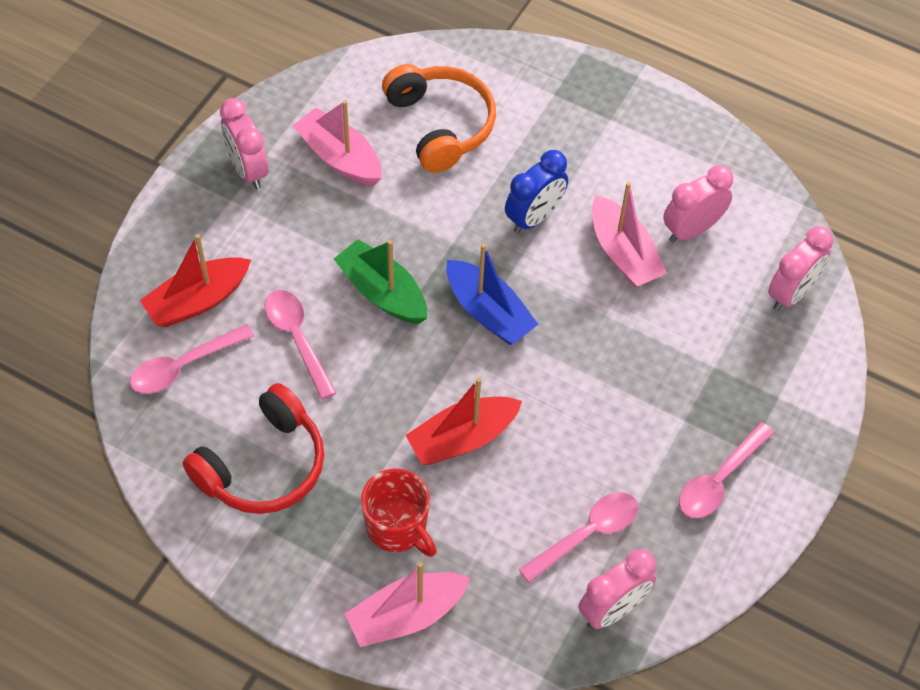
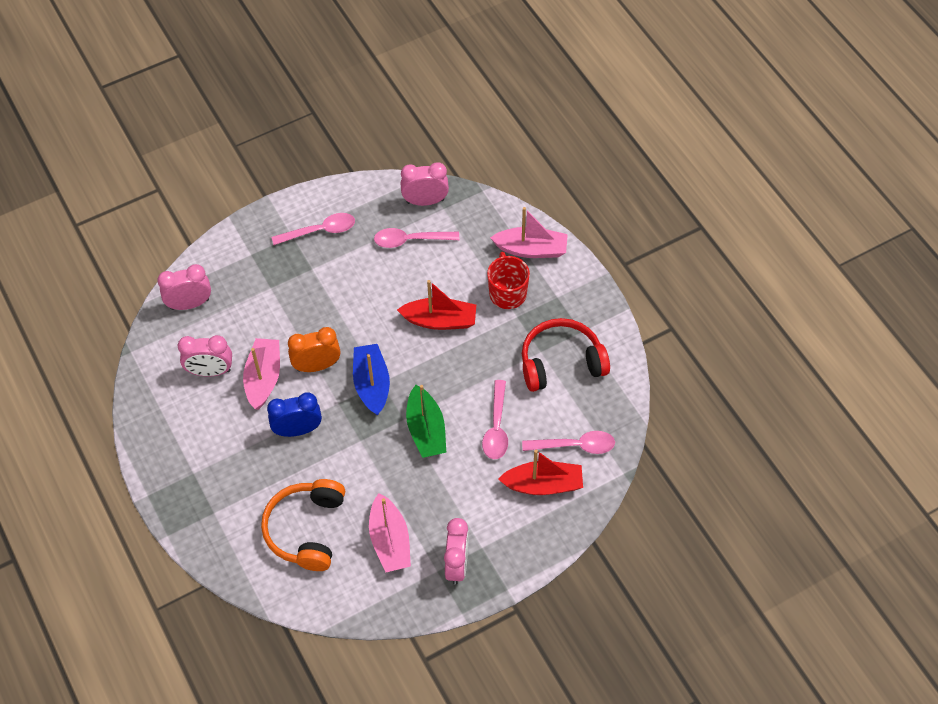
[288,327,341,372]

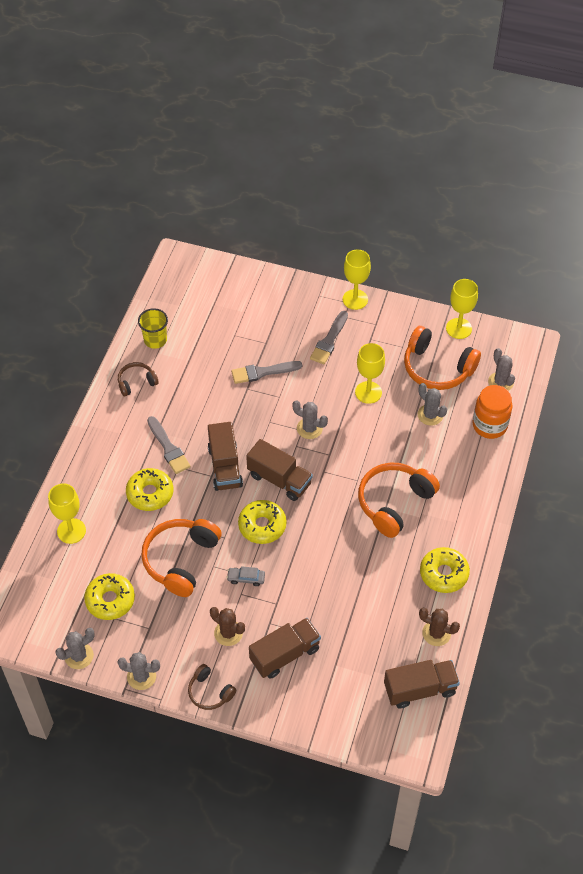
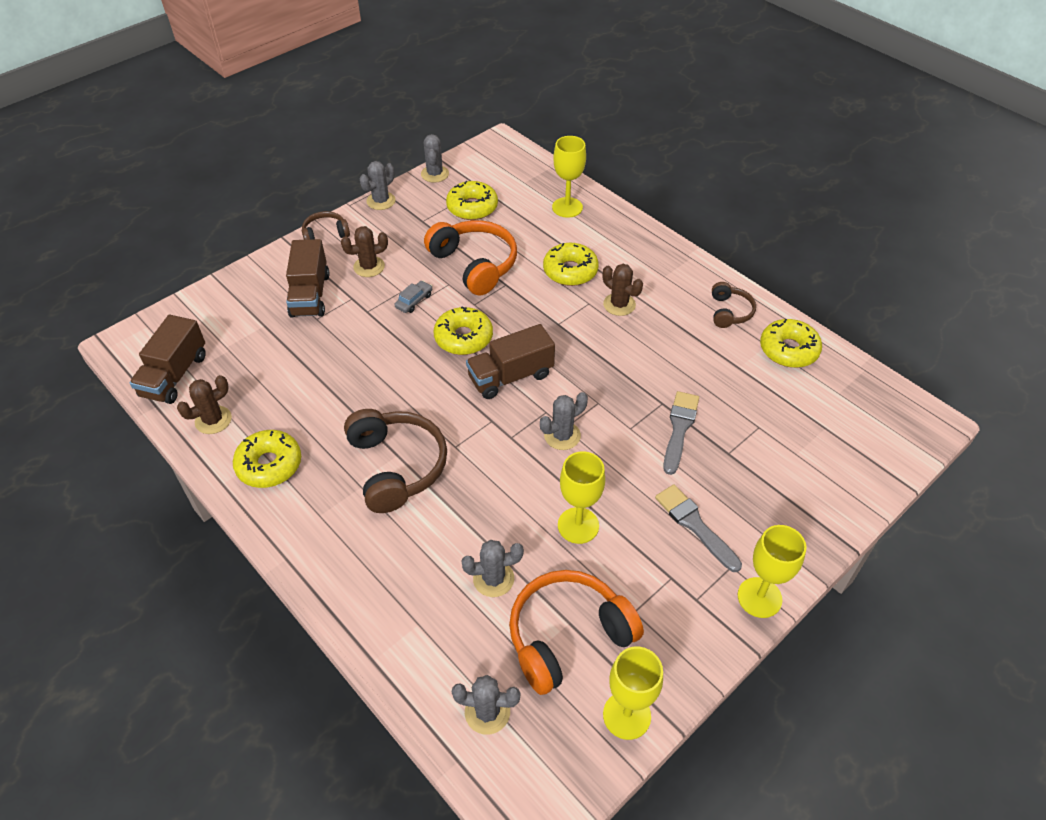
[760,319,822,368]
[603,264,643,316]
[208,422,243,491] (first image)
[344,409,447,513]
[472,385,513,439] (first image)

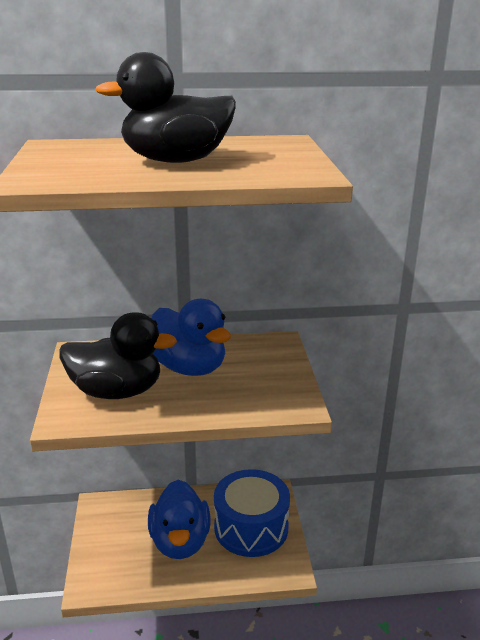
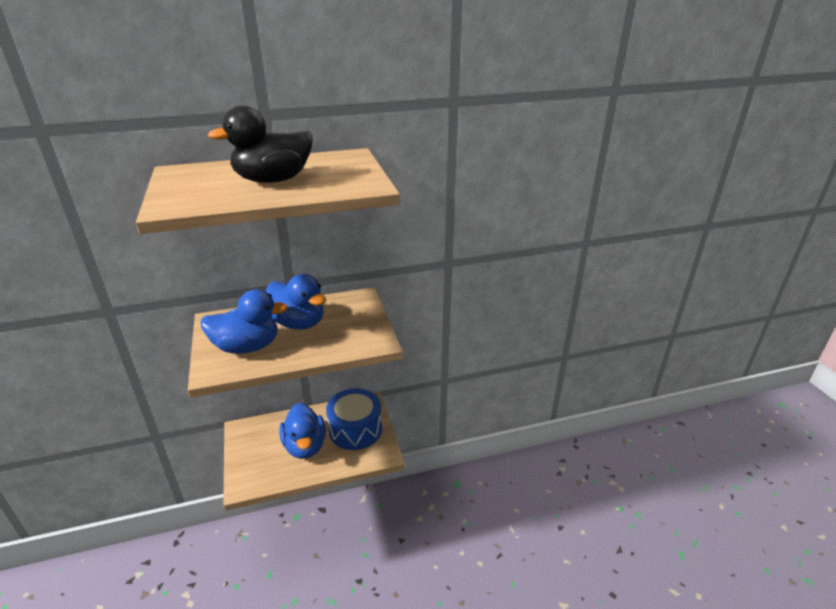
[200,289,288,353]

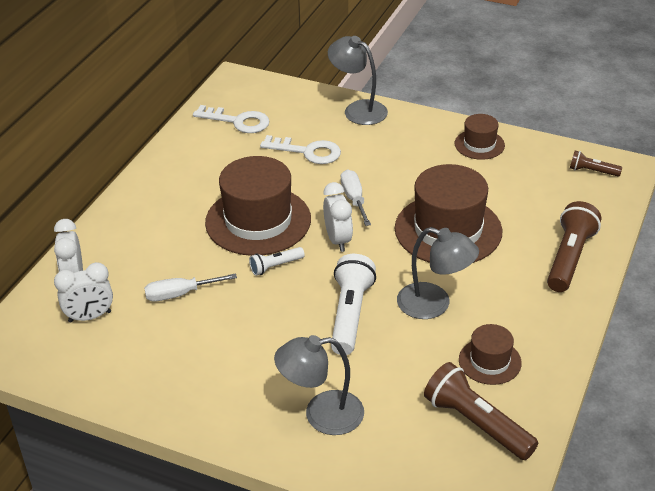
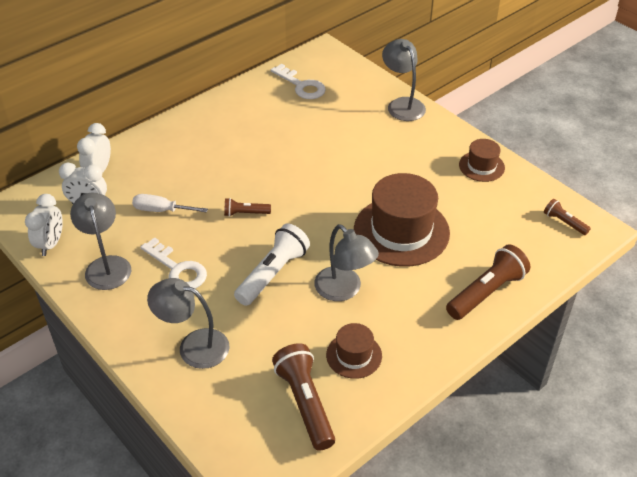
[205,156,311,256] (first image)
[224,198,271,217]
[140,237,207,289]
[25,194,63,256]
[341,169,371,226] (first image)
[70,193,131,290]

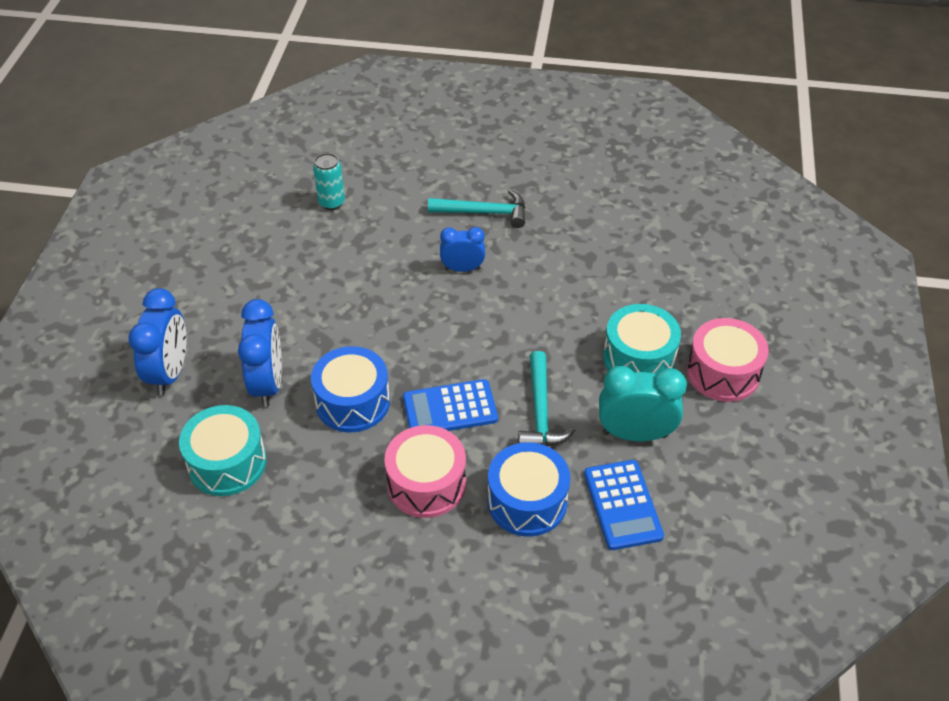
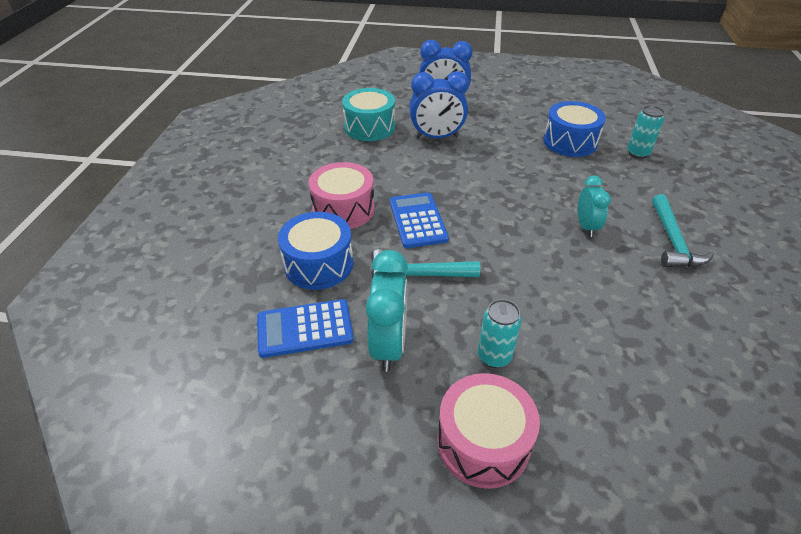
[543,101,606,157]
[578,175,611,237]
[478,299,521,368]

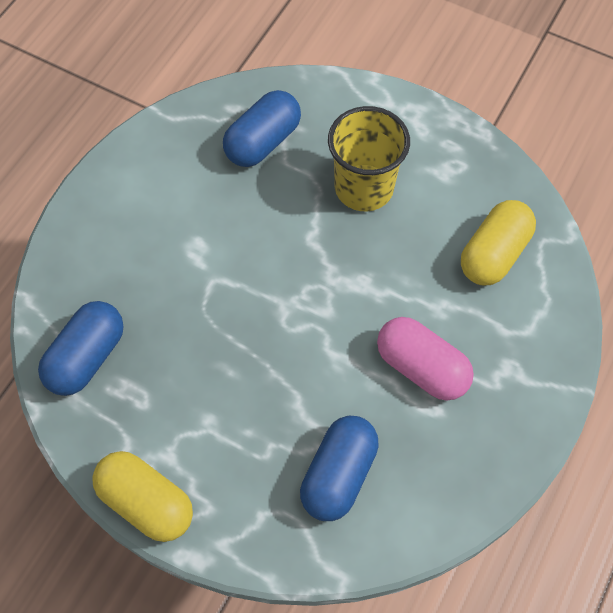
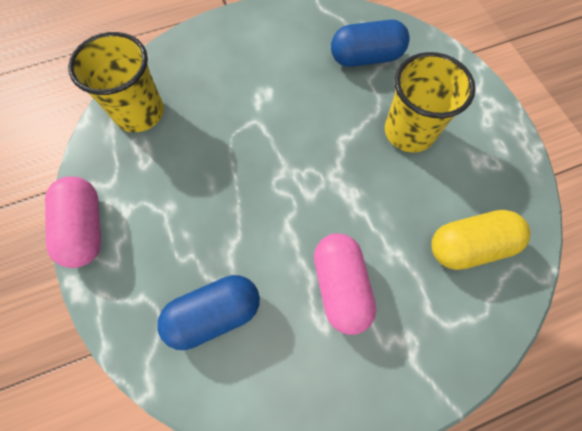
[68,32,164,132]
[45,176,101,268]

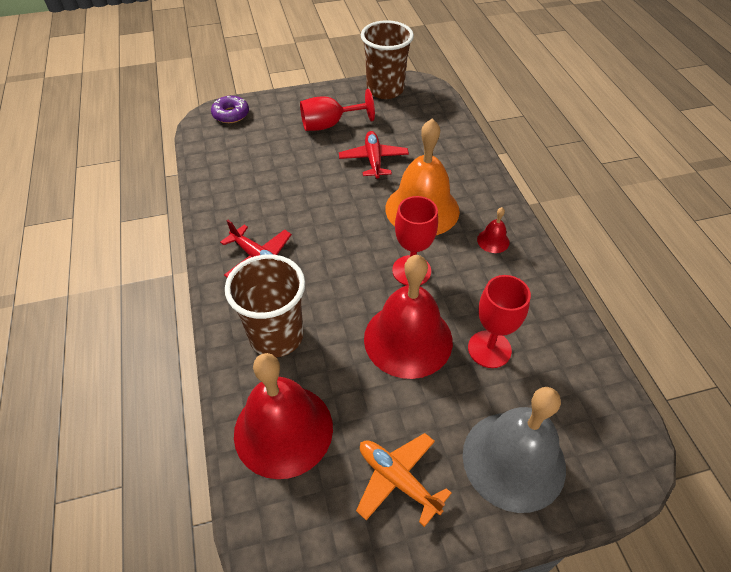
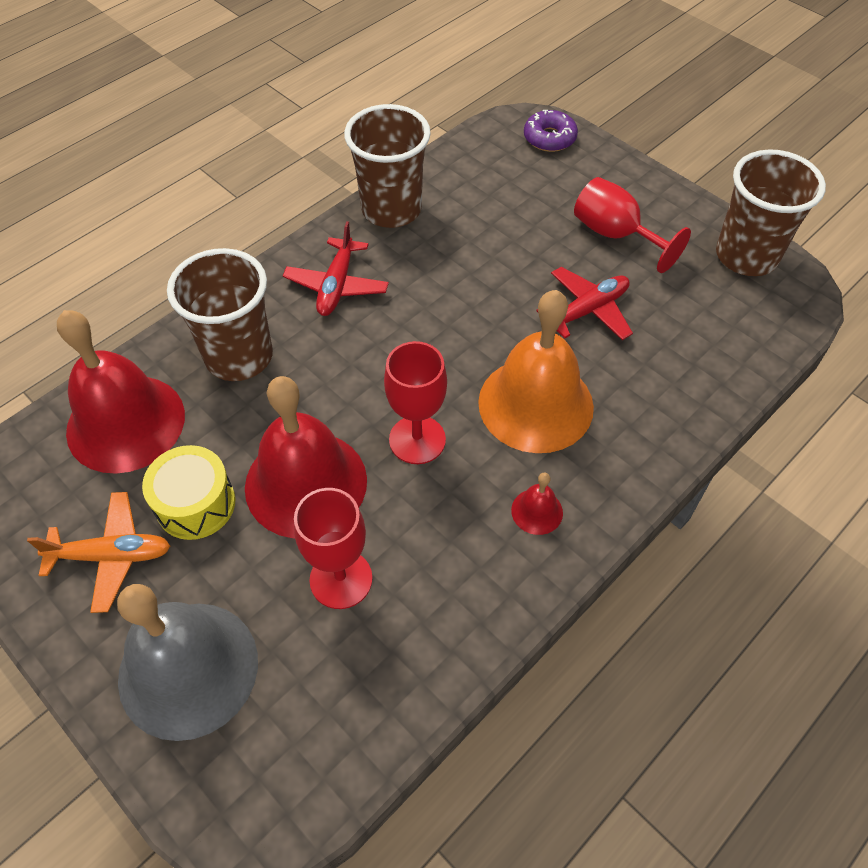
[27,492,170,613]
[142,445,236,540]
[344,104,431,228]

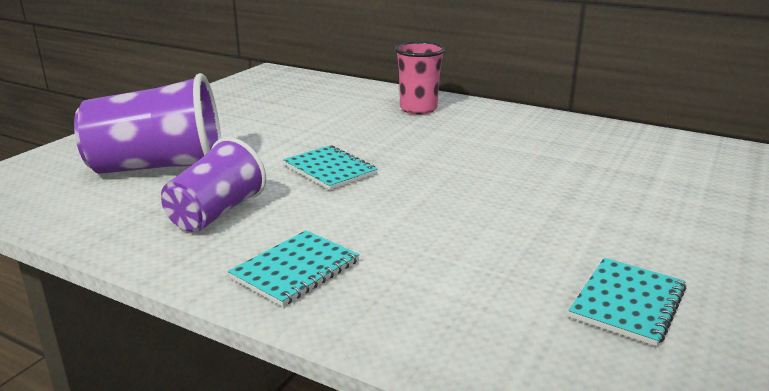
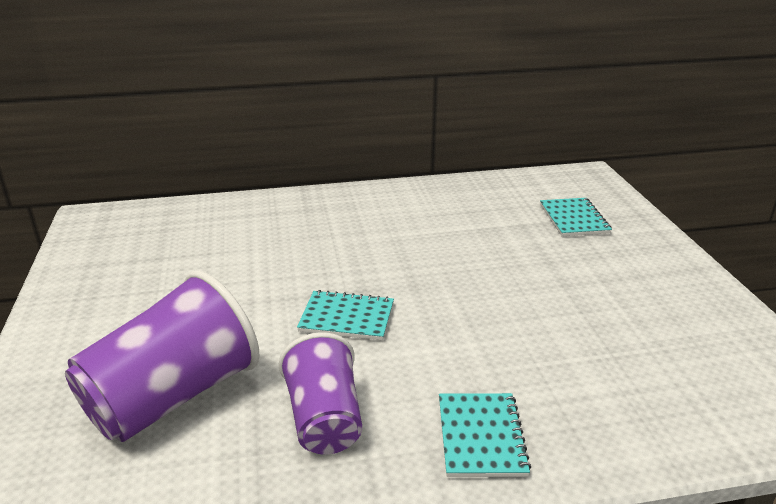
[395,42,445,115] (first image)
[540,198,612,236]

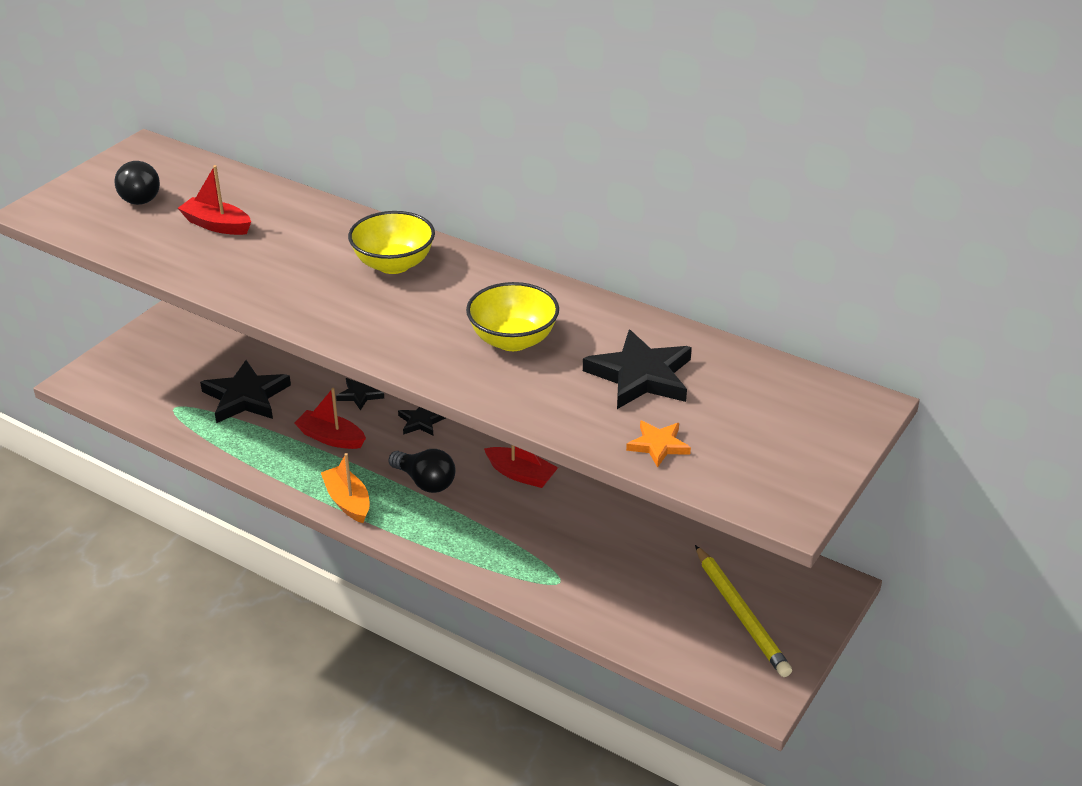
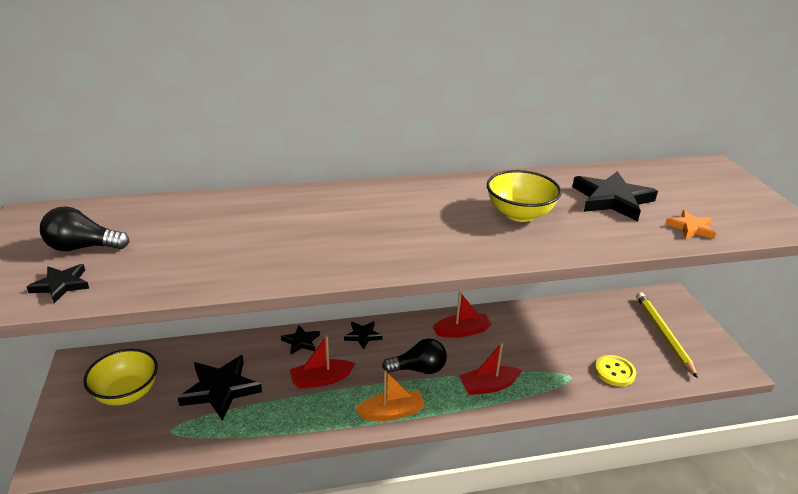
[40,207,129,251]
[459,342,522,395]
[355,370,425,421]
[83,349,158,405]
[636,292,698,378]
[27,264,89,303]
[595,355,636,386]

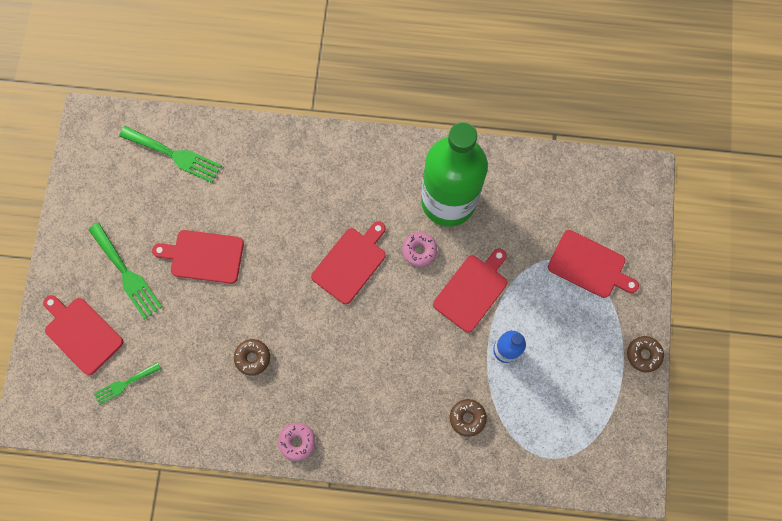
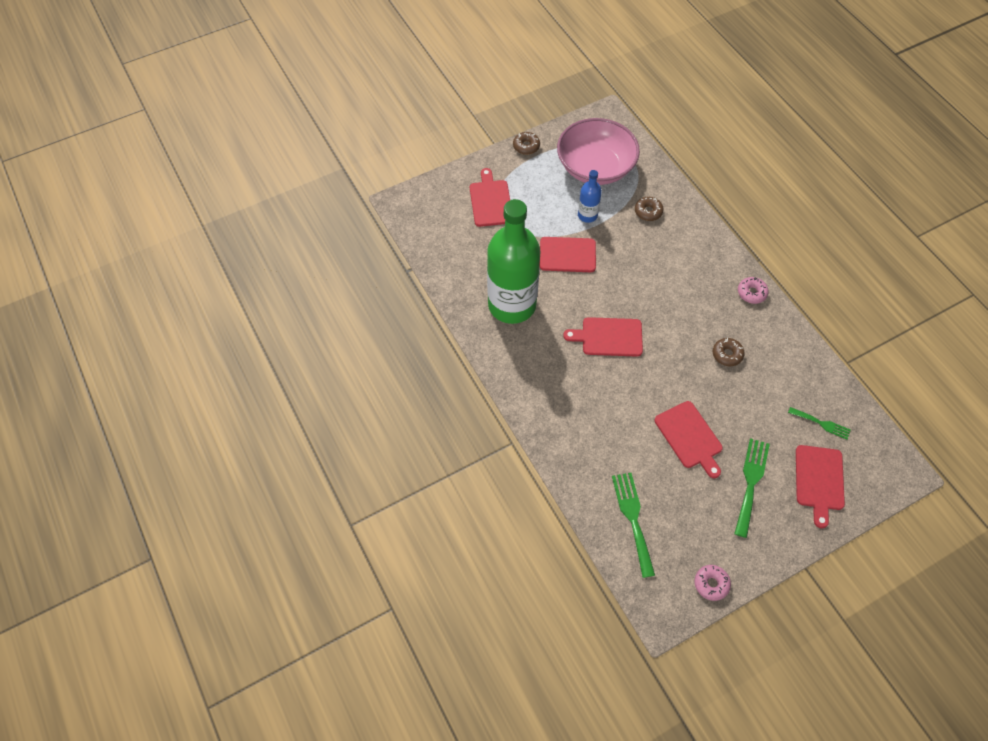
[694,565,731,601]
[557,118,640,185]

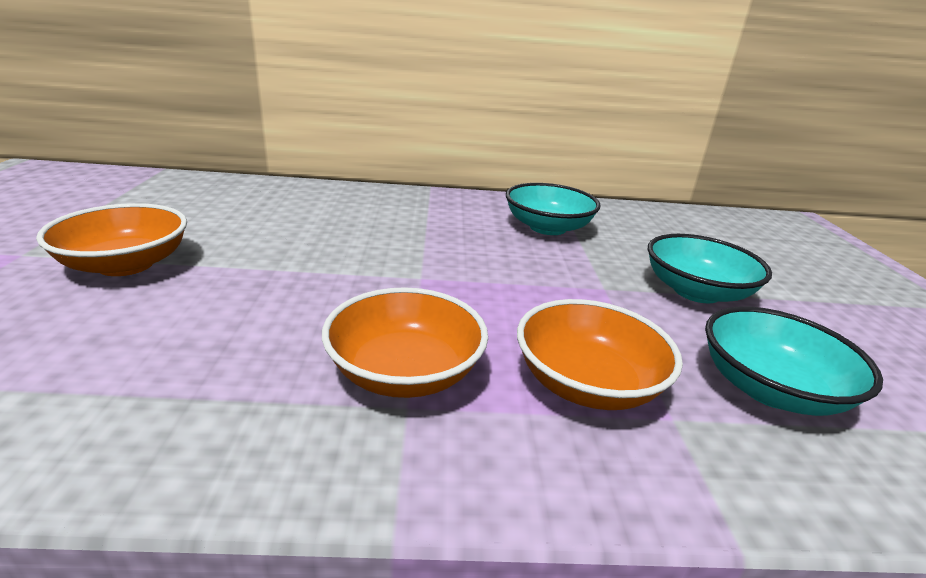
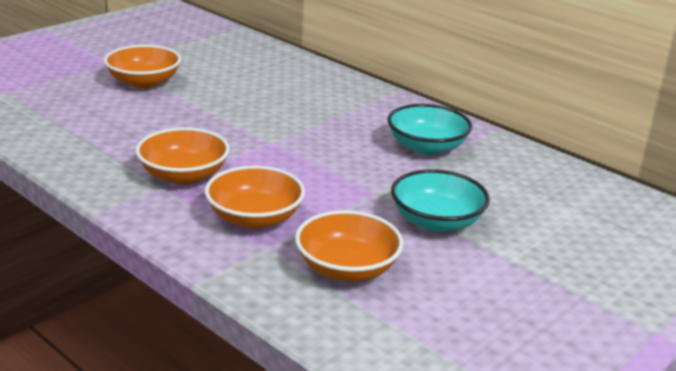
[295,210,403,281]

